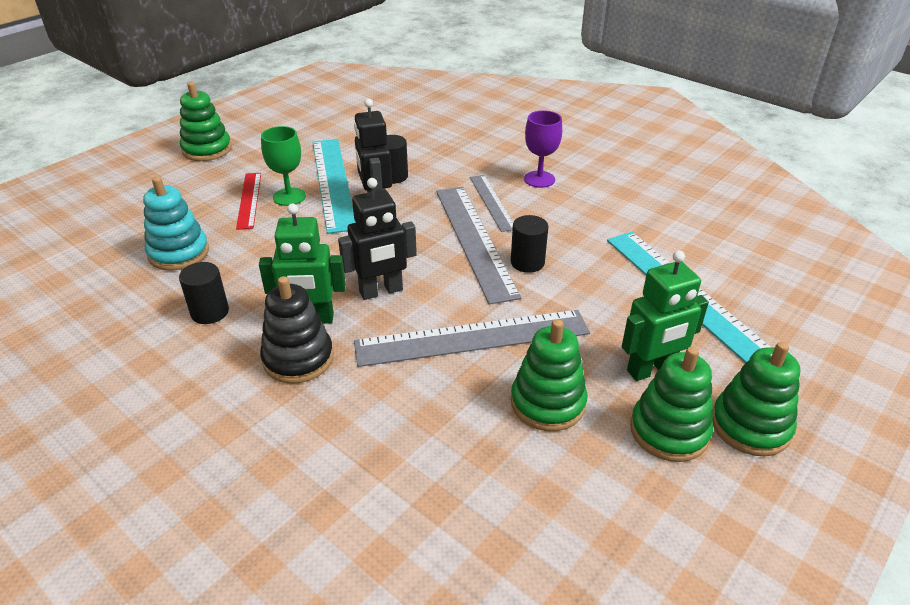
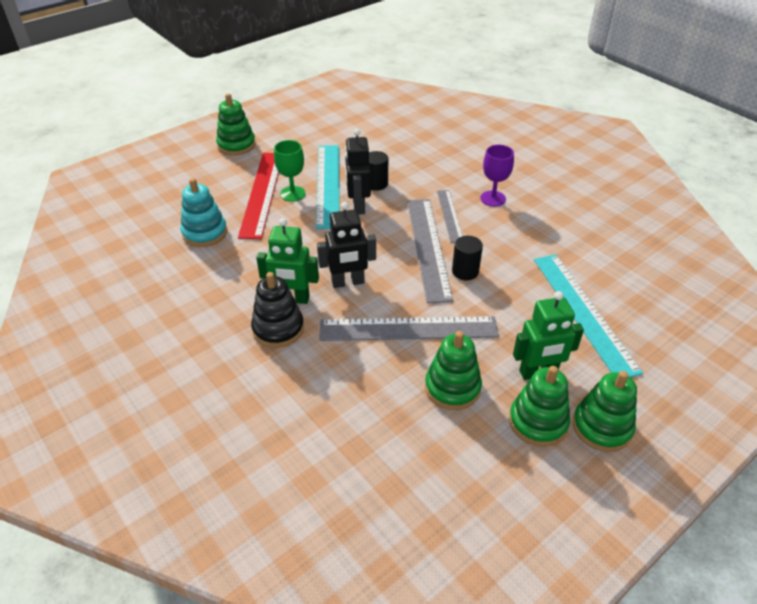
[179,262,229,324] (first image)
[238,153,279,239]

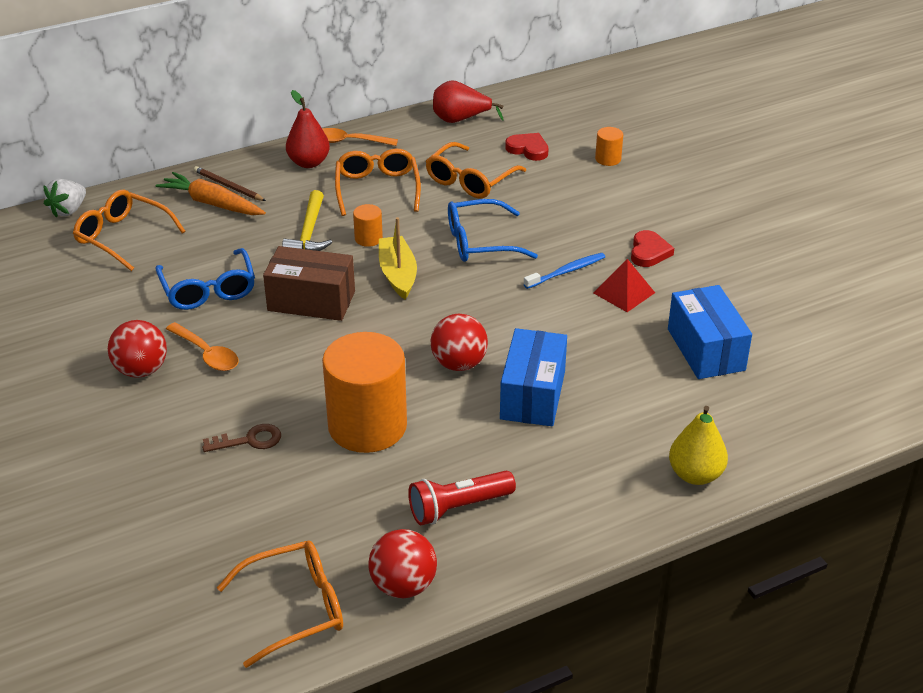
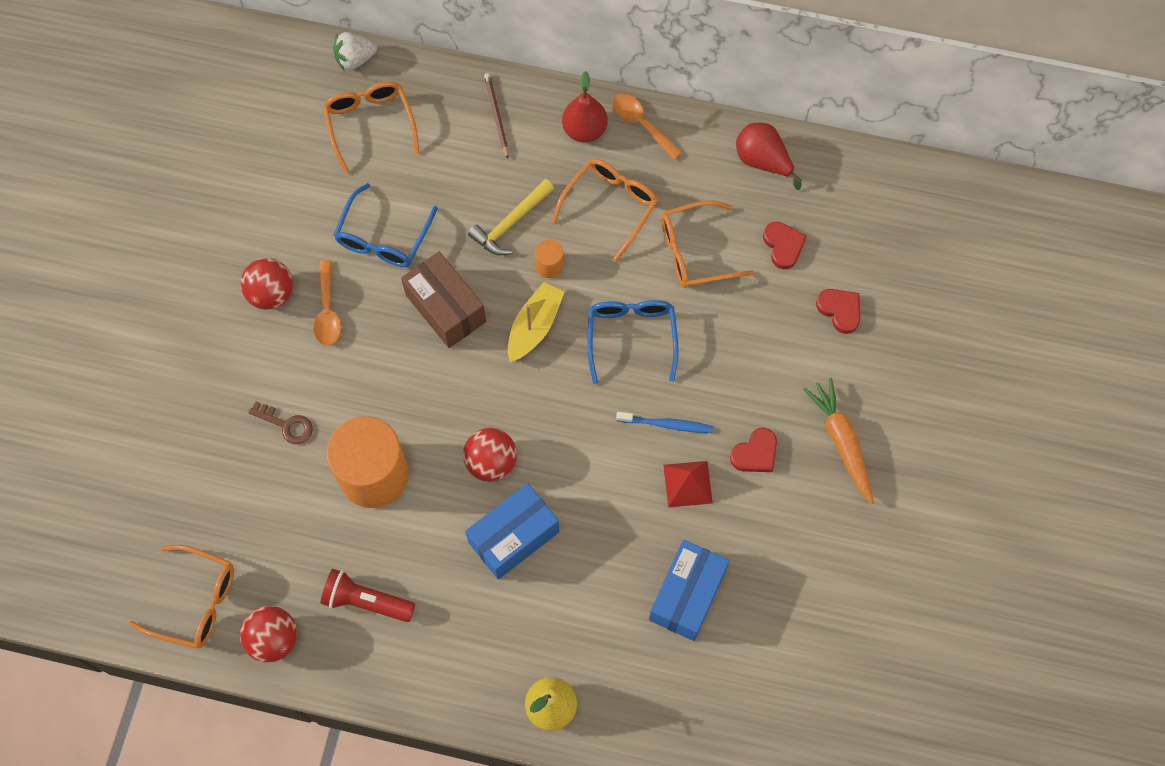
[803,378,874,504]
[587,300,679,384]
[816,289,860,334]

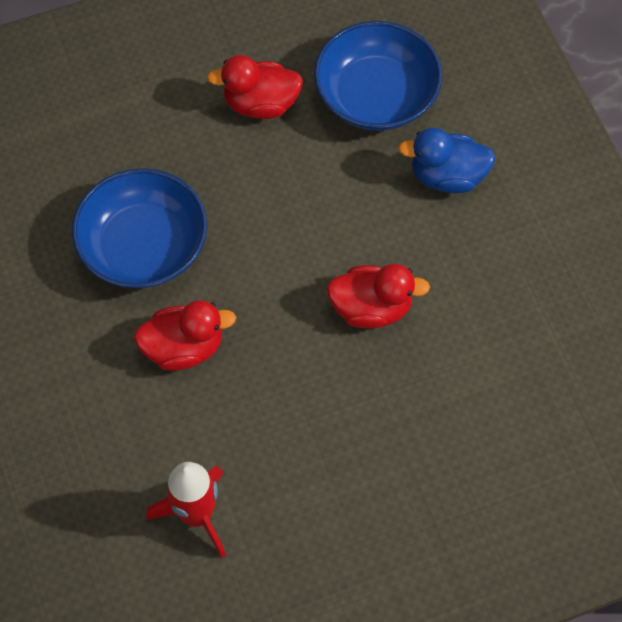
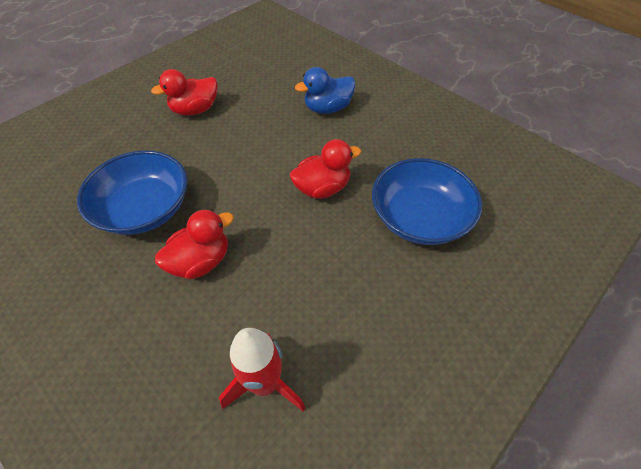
[372,158,482,245]

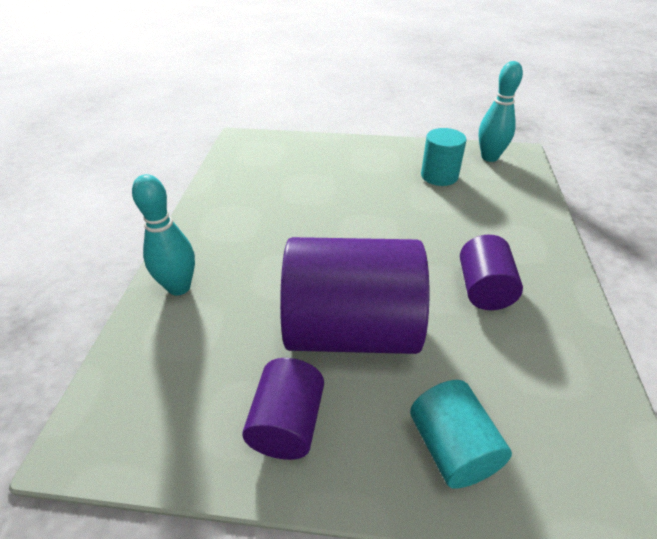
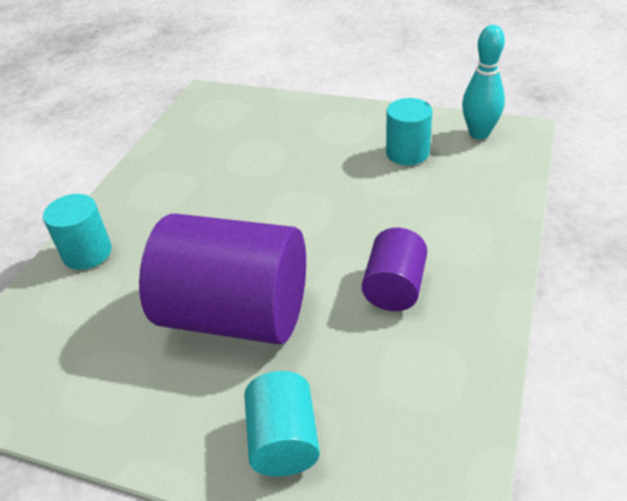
[43,194,112,270]
[242,358,324,460] (first image)

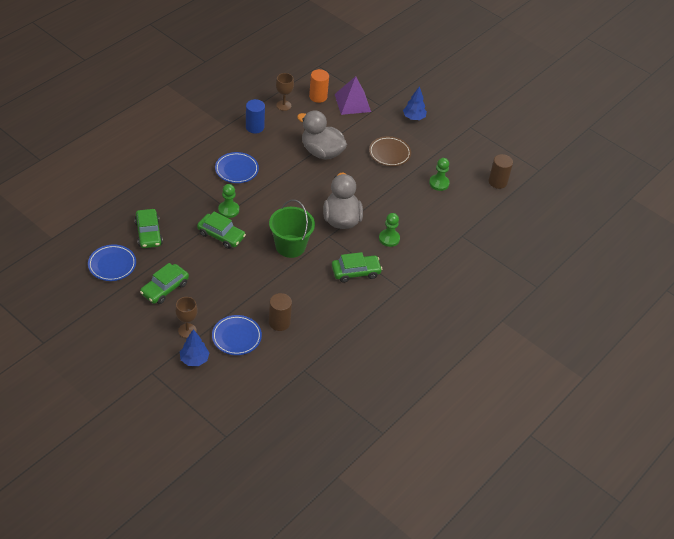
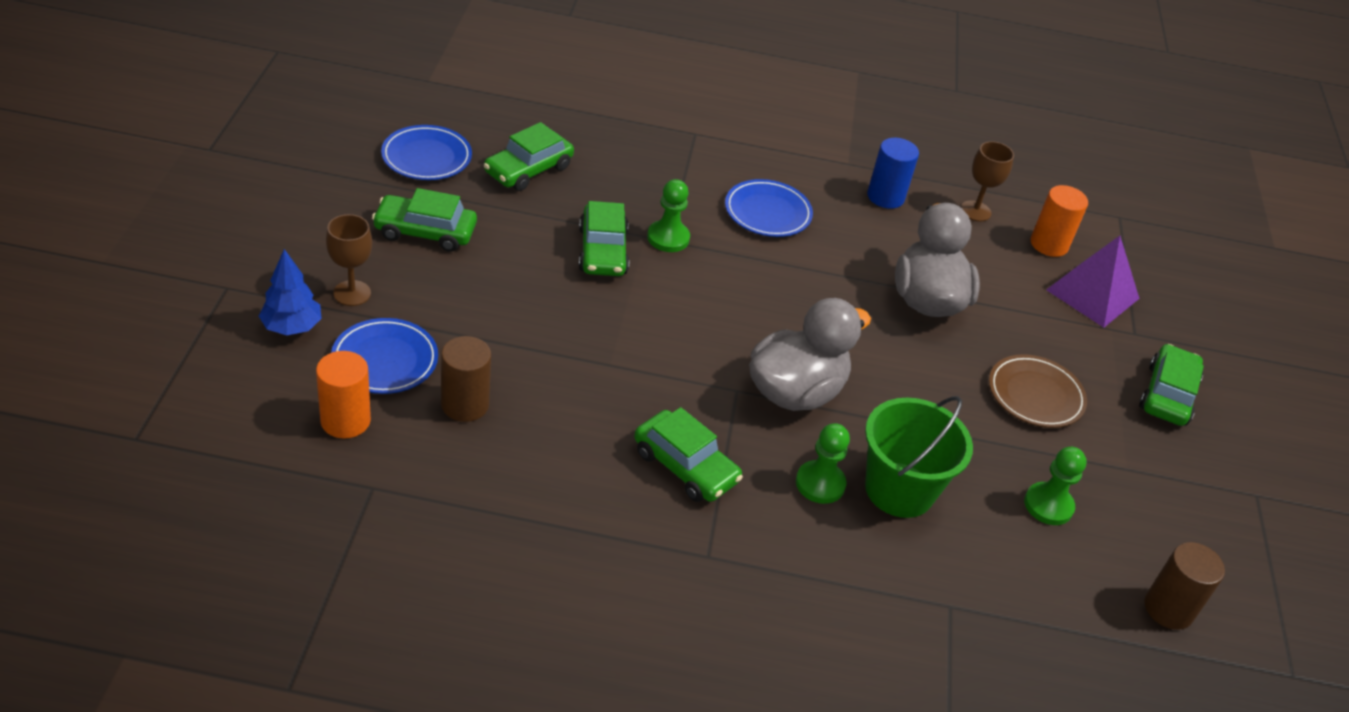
[865,396,973,518]
[1139,344,1204,426]
[316,351,371,439]

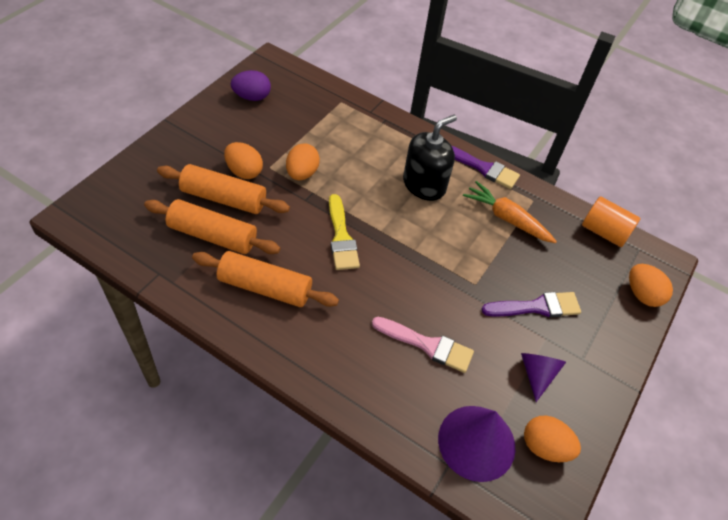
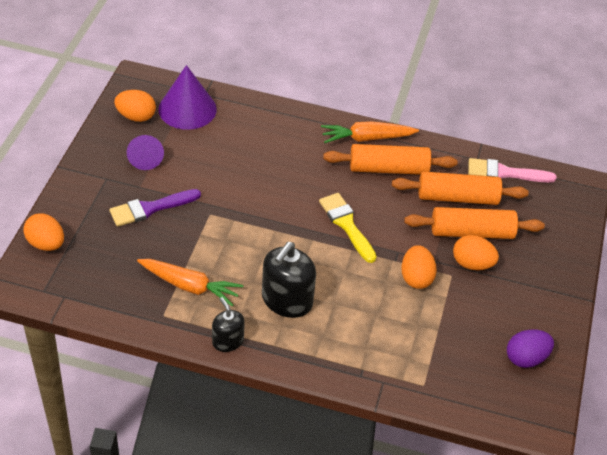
[468,158,556,183]
[212,297,245,352]
[582,196,641,247] (first image)
[321,121,419,143]

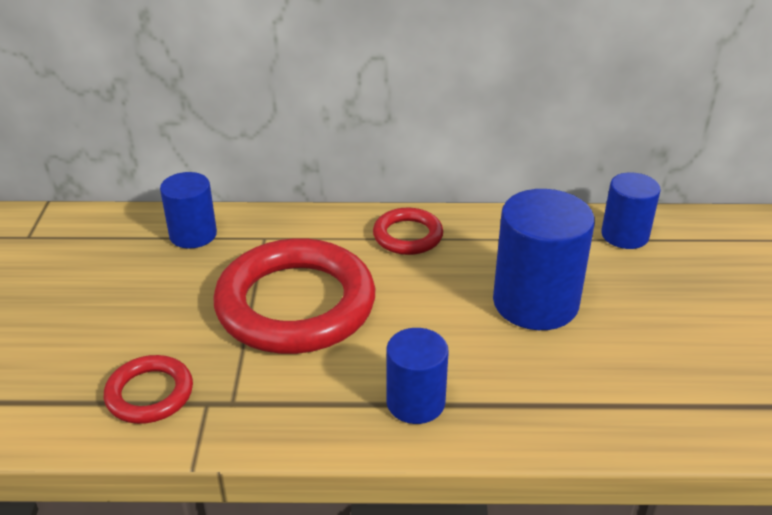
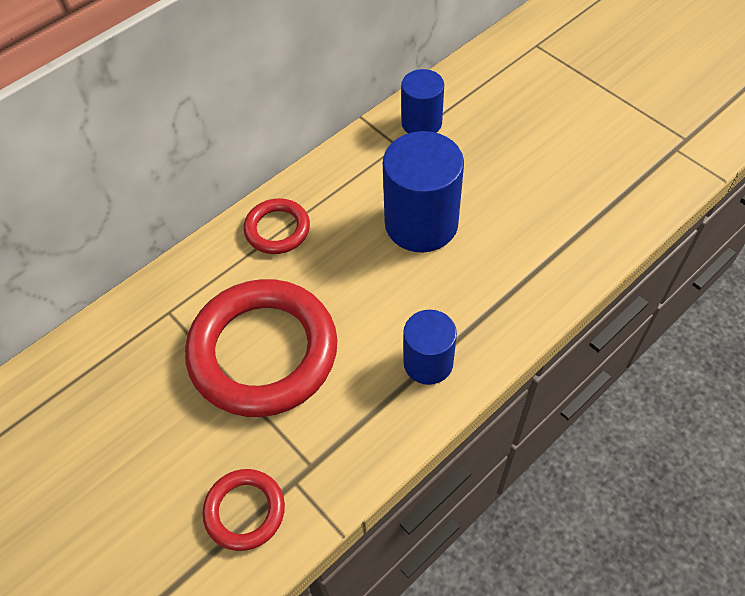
[160,172,217,249] (first image)

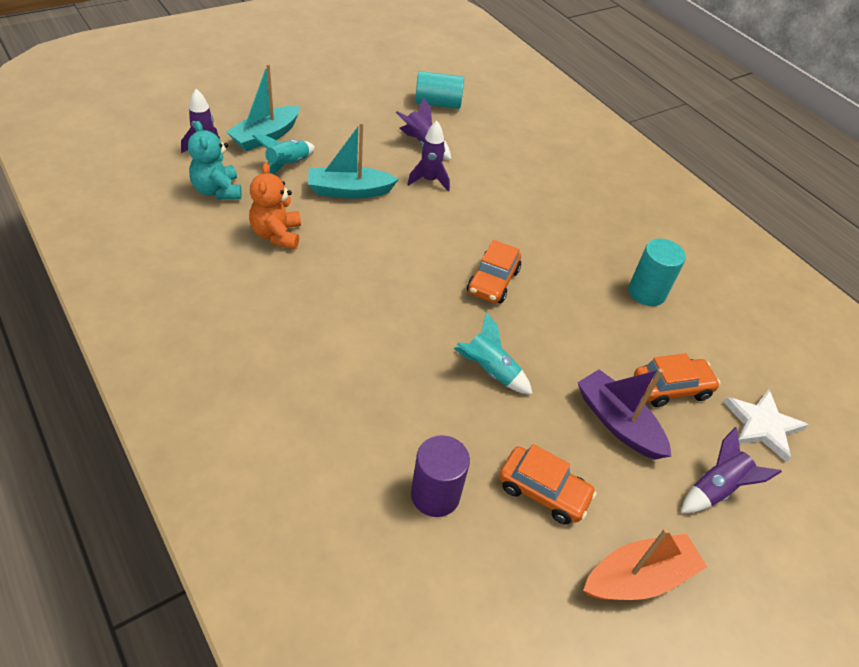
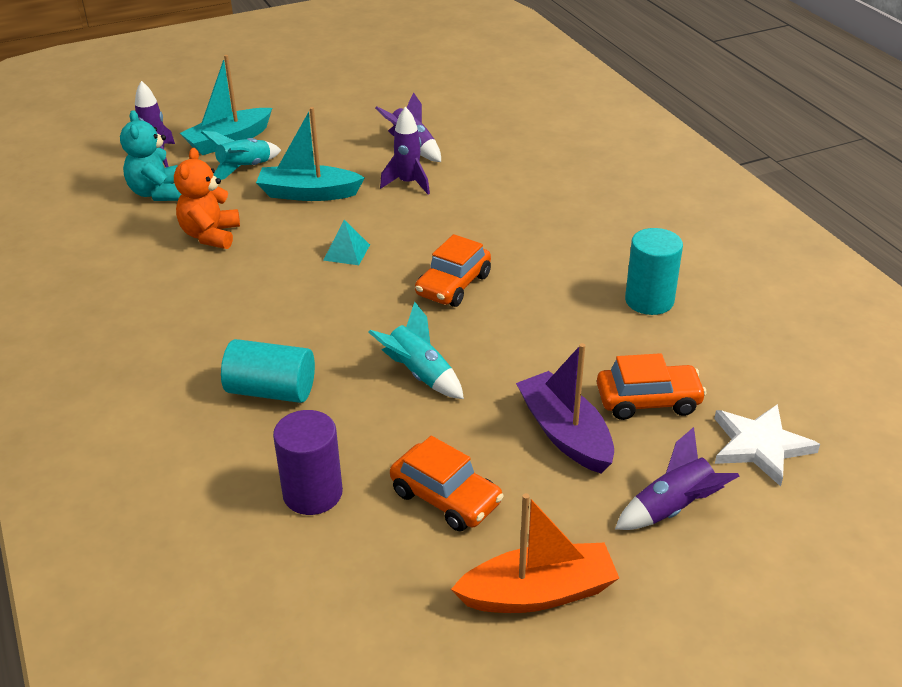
[221,339,315,403]
[323,220,370,265]

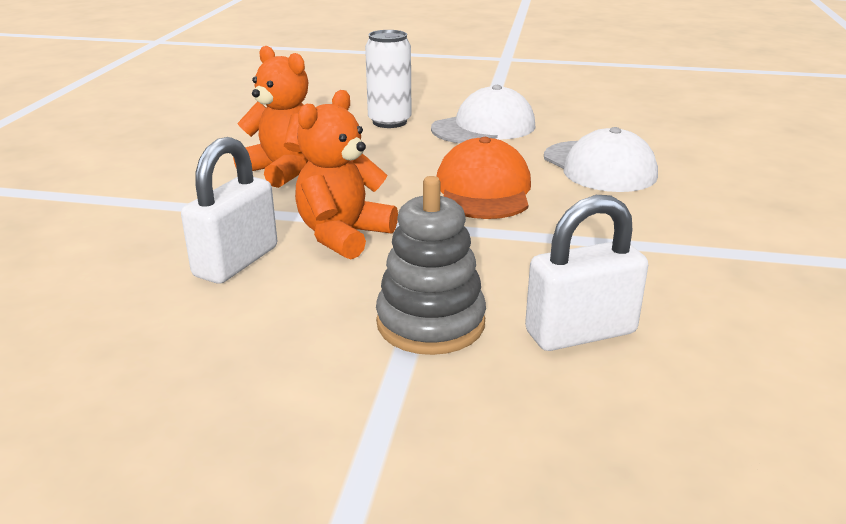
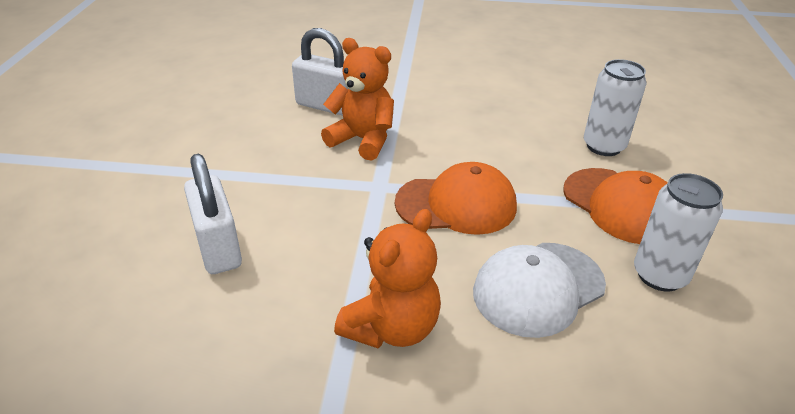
[334,209,441,348]
[376,176,486,355] (first image)
[563,168,668,244]
[634,173,723,292]

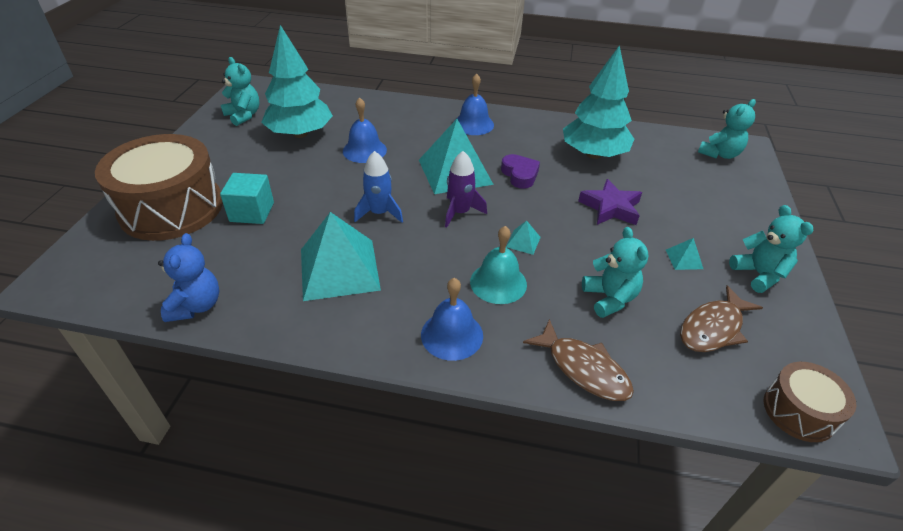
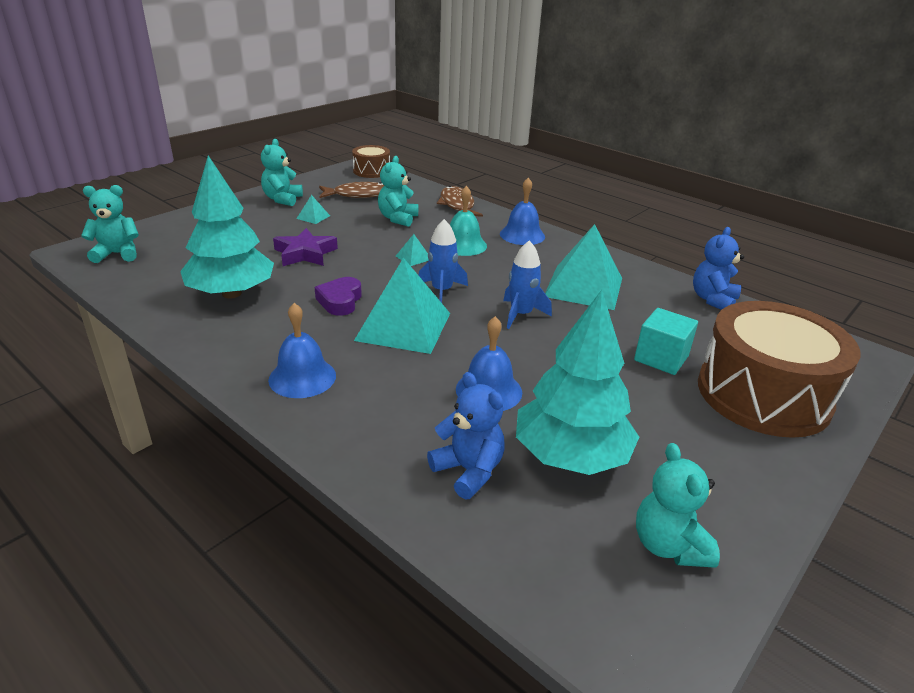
[419,219,468,303]
[427,372,505,500]

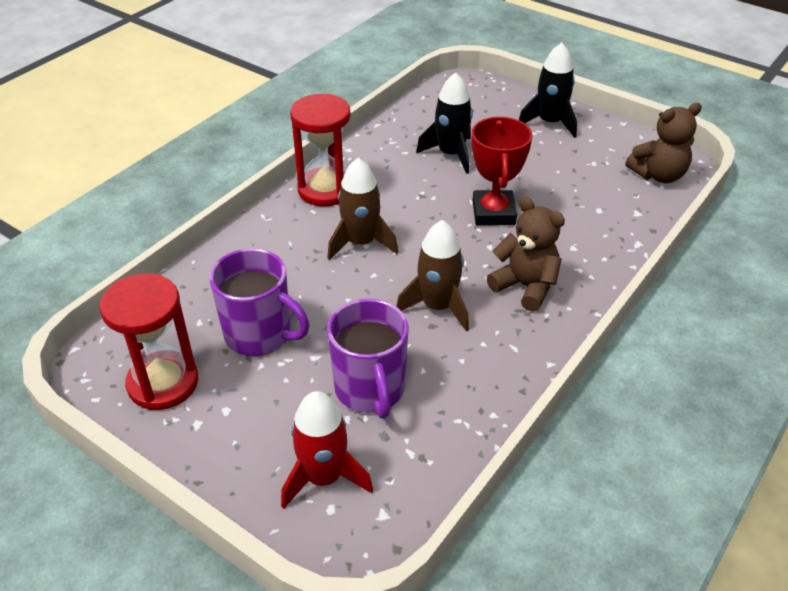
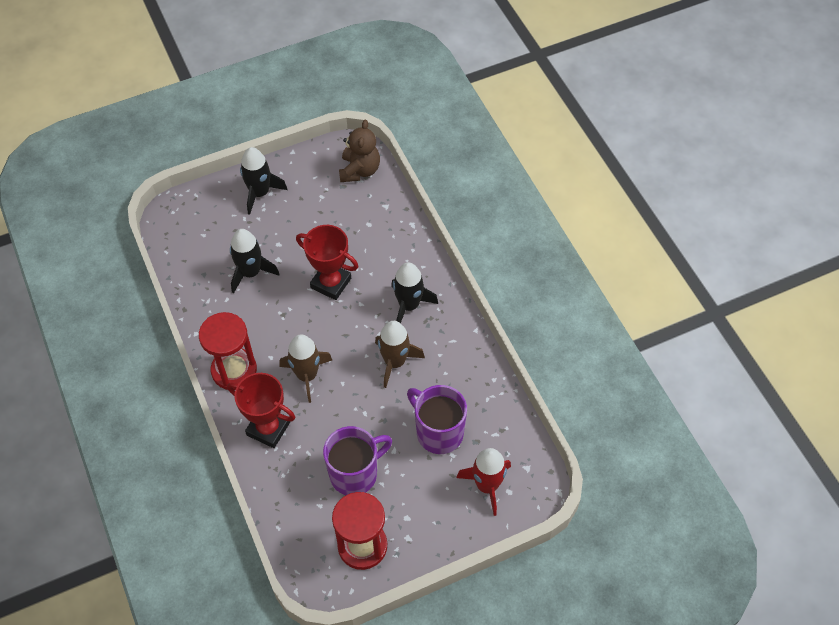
[407,385,467,454]
[391,262,438,323]
[227,373,296,448]

